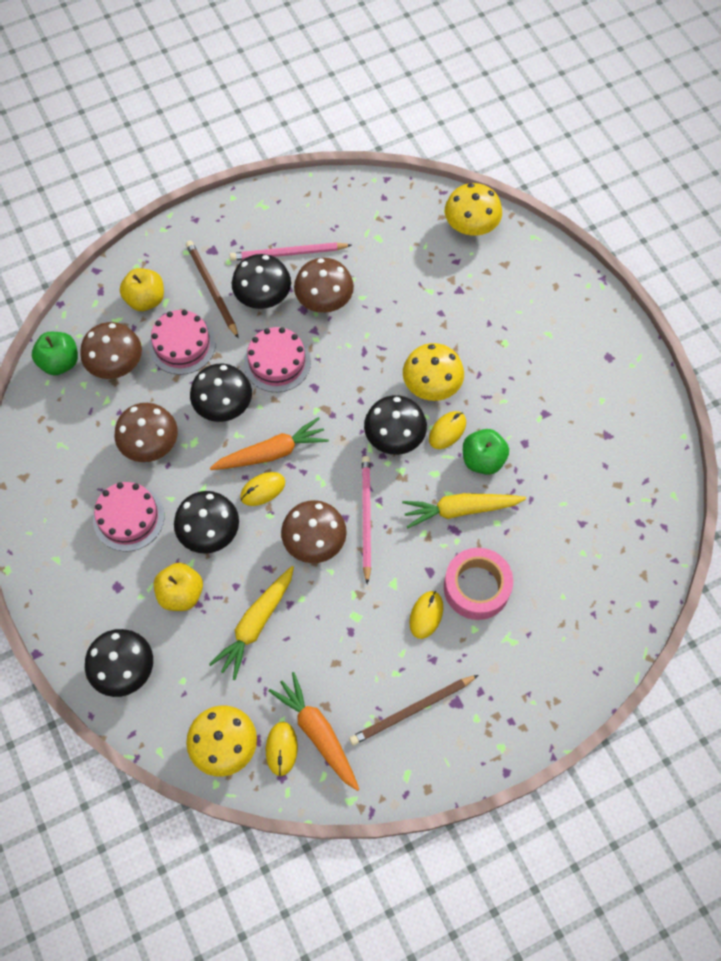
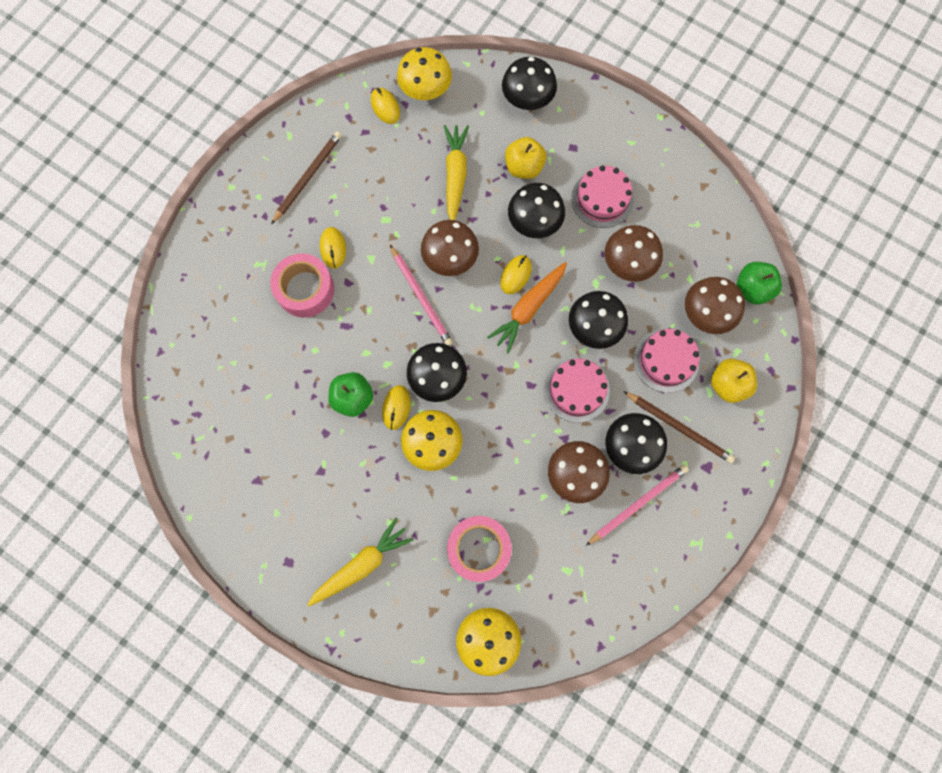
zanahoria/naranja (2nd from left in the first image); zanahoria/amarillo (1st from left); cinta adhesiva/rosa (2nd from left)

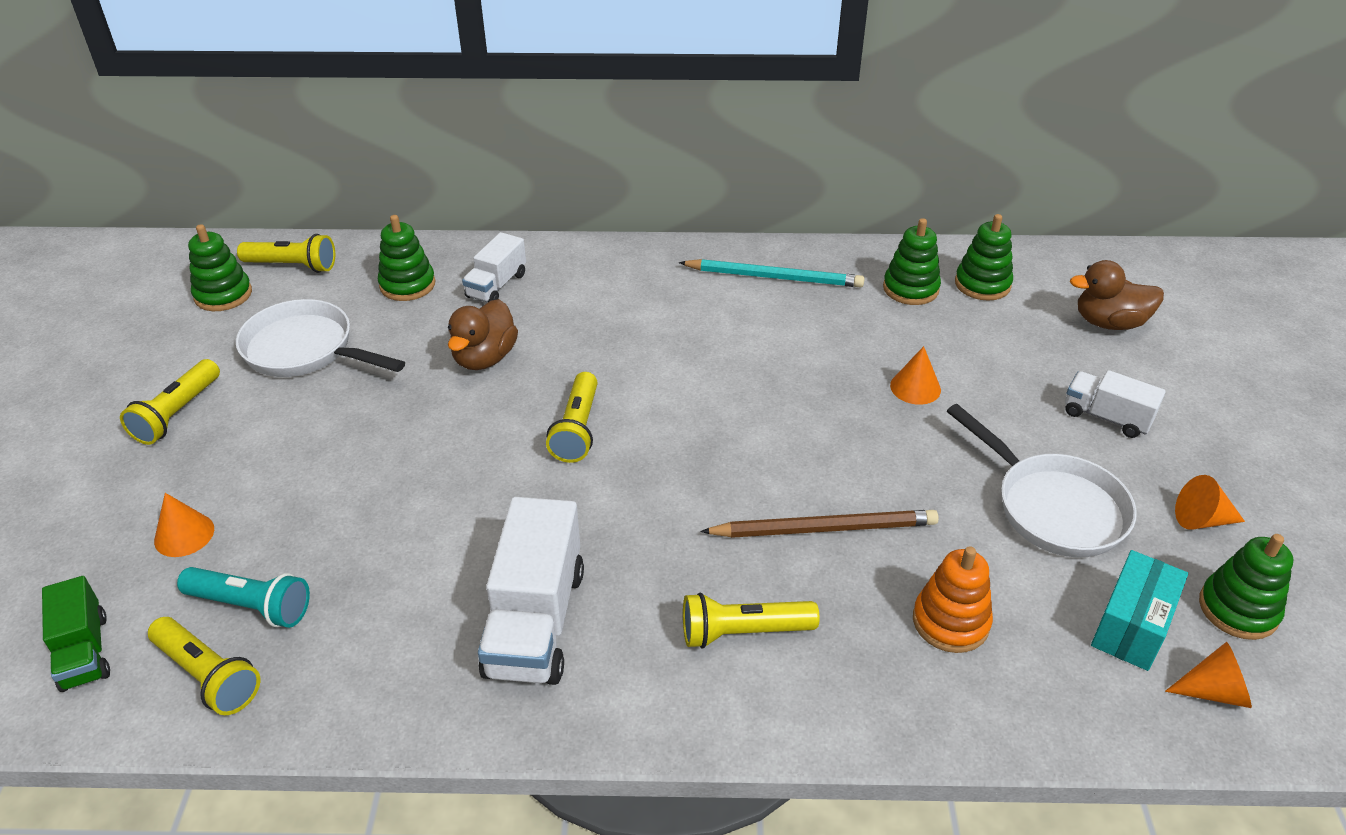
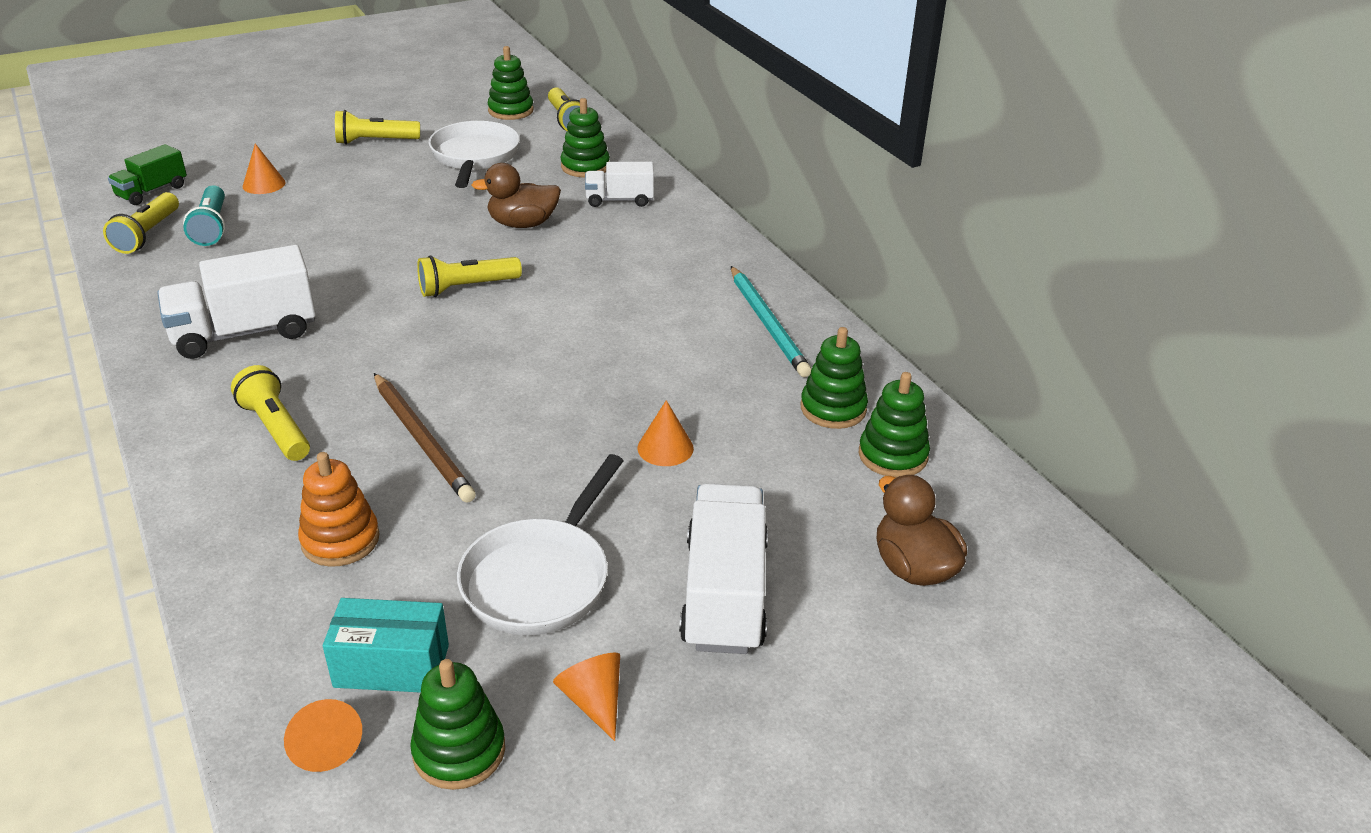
camión/blanco (3rd from left)

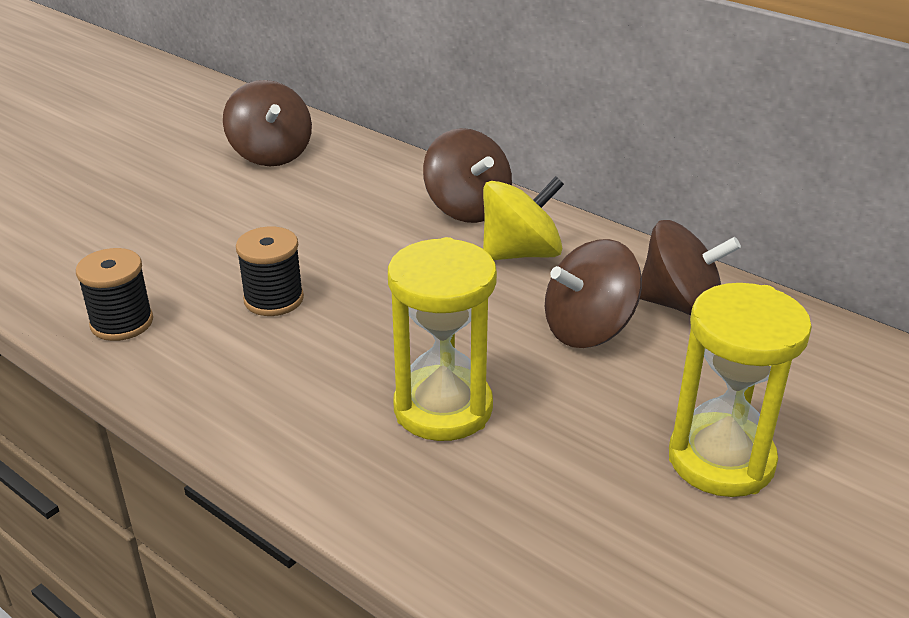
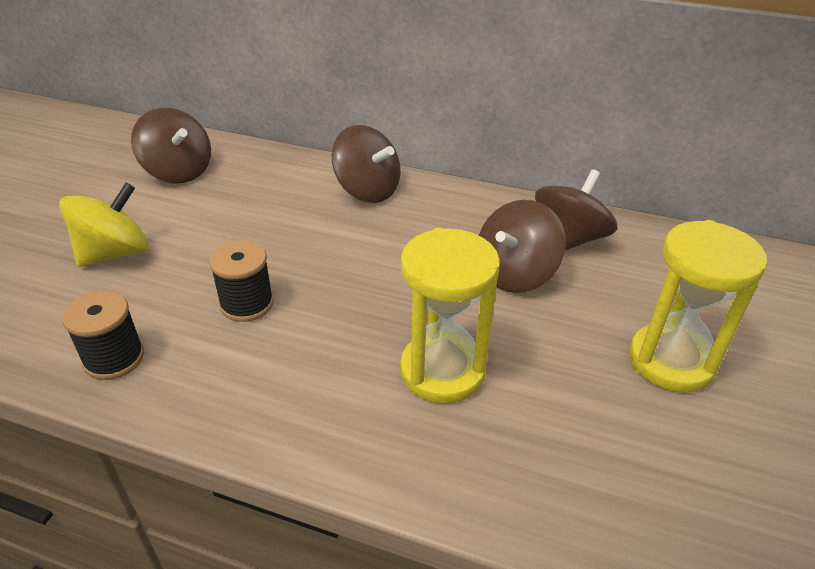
peonza/amarillo; peonza/marrón (4th from left)

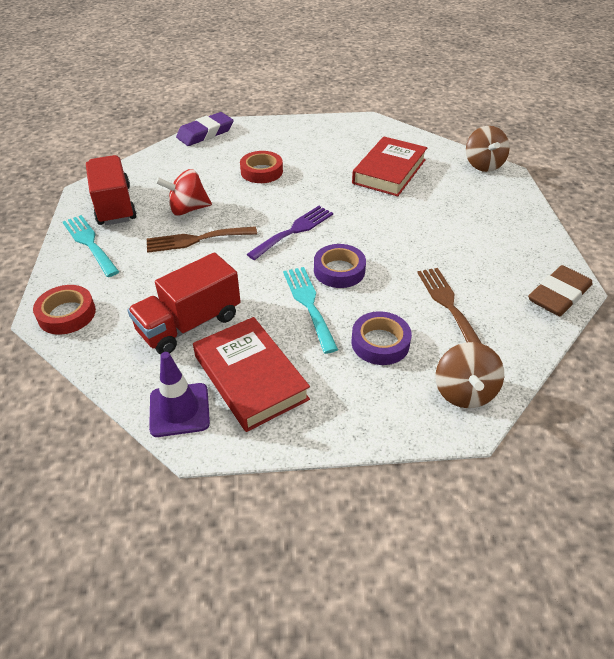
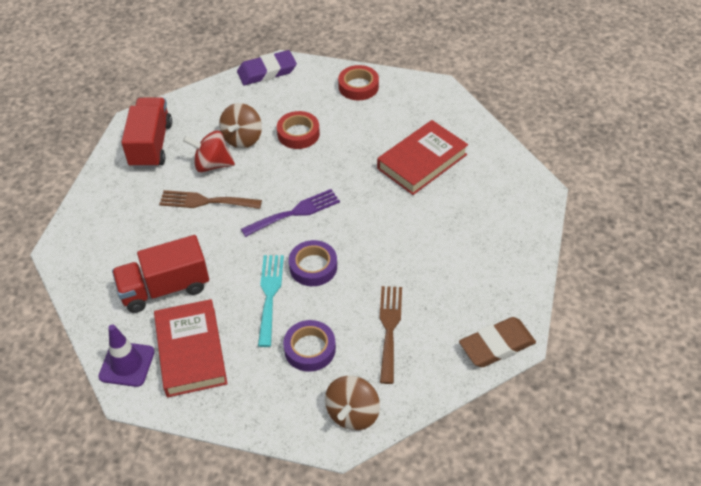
cinta adhesiva/rojo (2nd from left); tenedor/turquesa (1st from left in the first image); peonza/marrón (1st from left)

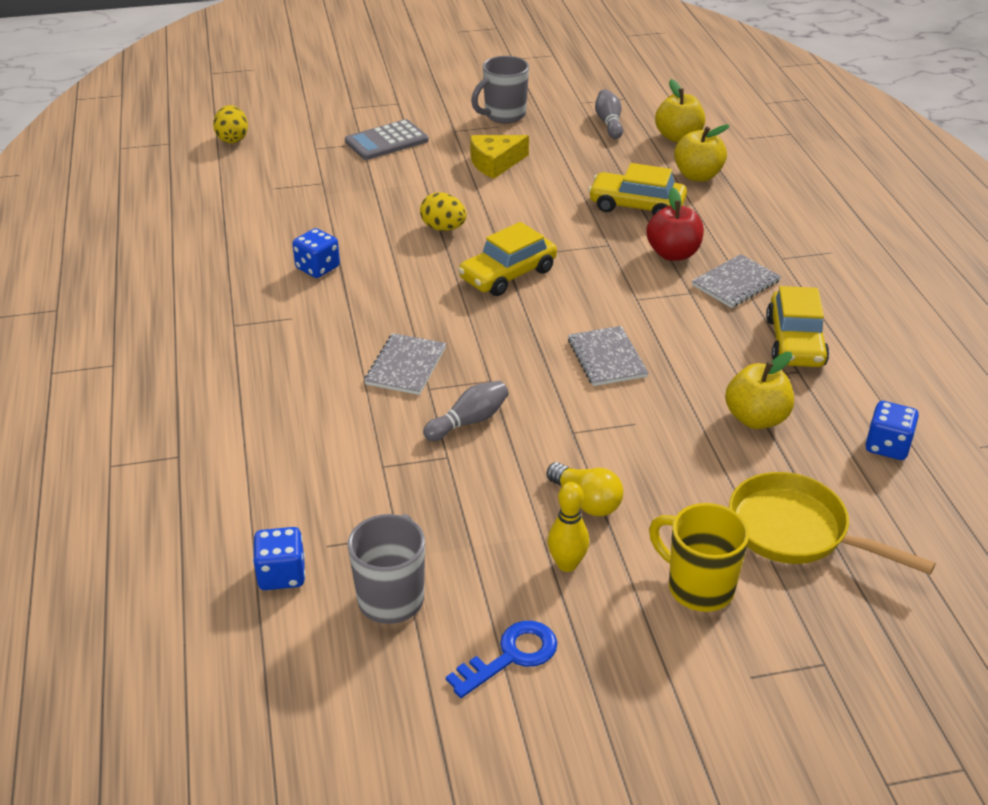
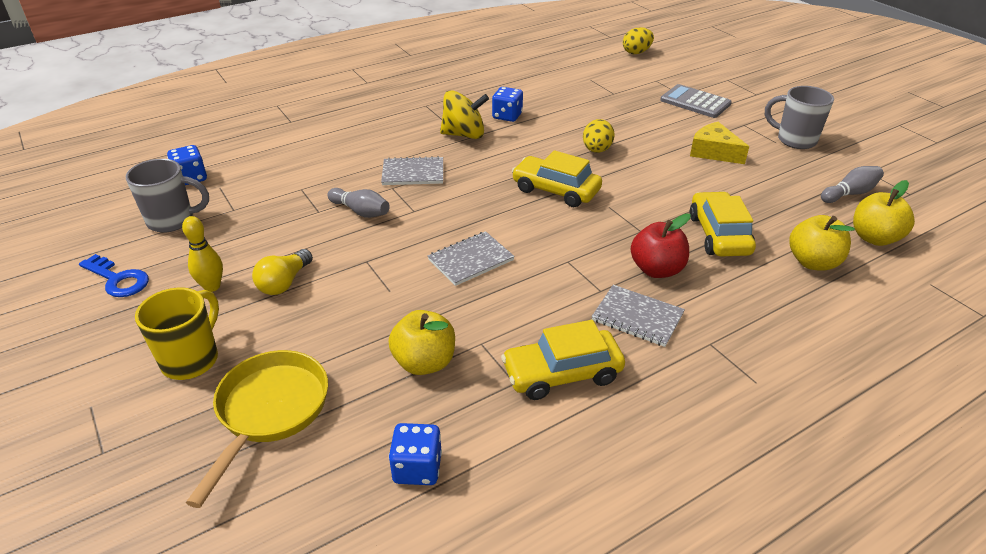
peonza/amarillo

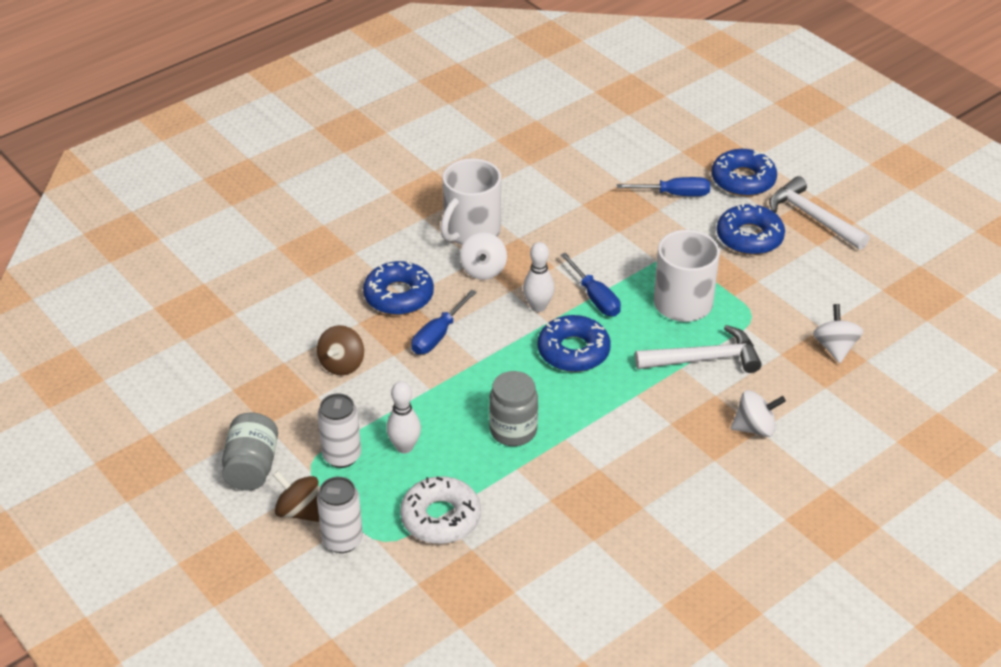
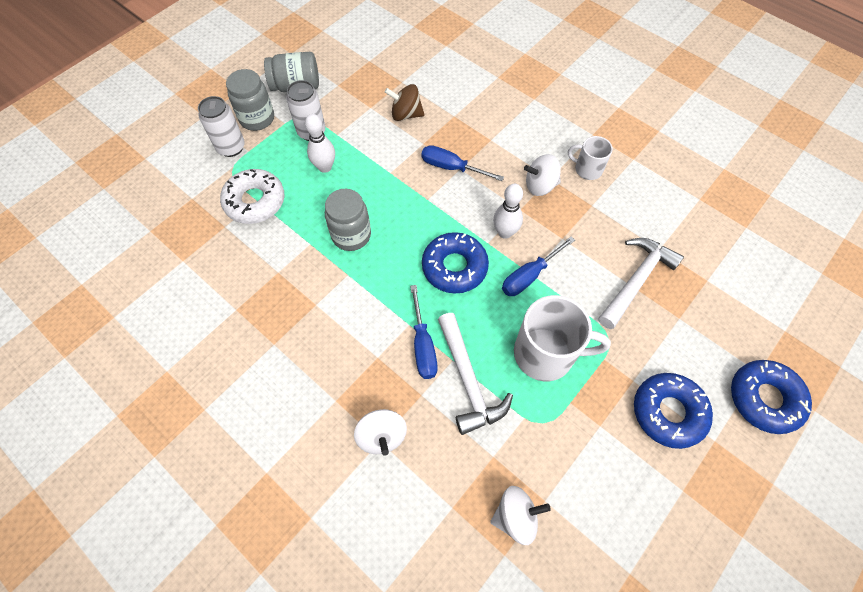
tarro/gris (1st from left); rosquilla/azul (1st from left in the first image); taza/blanco (2nd from left); destornillador/azul (1st from left); martillo/blanco (2nd from left)

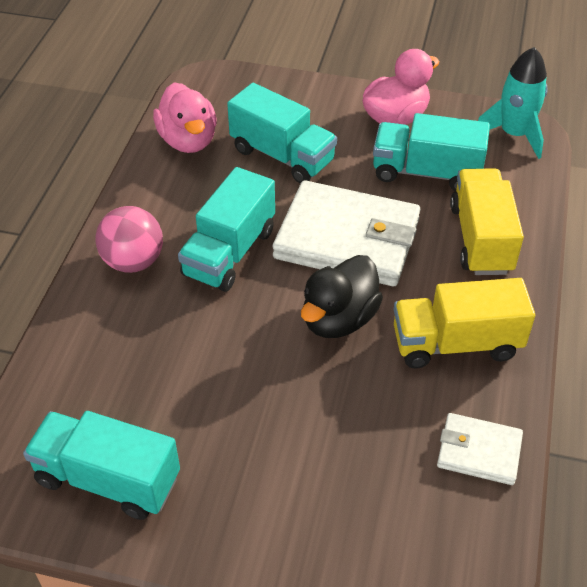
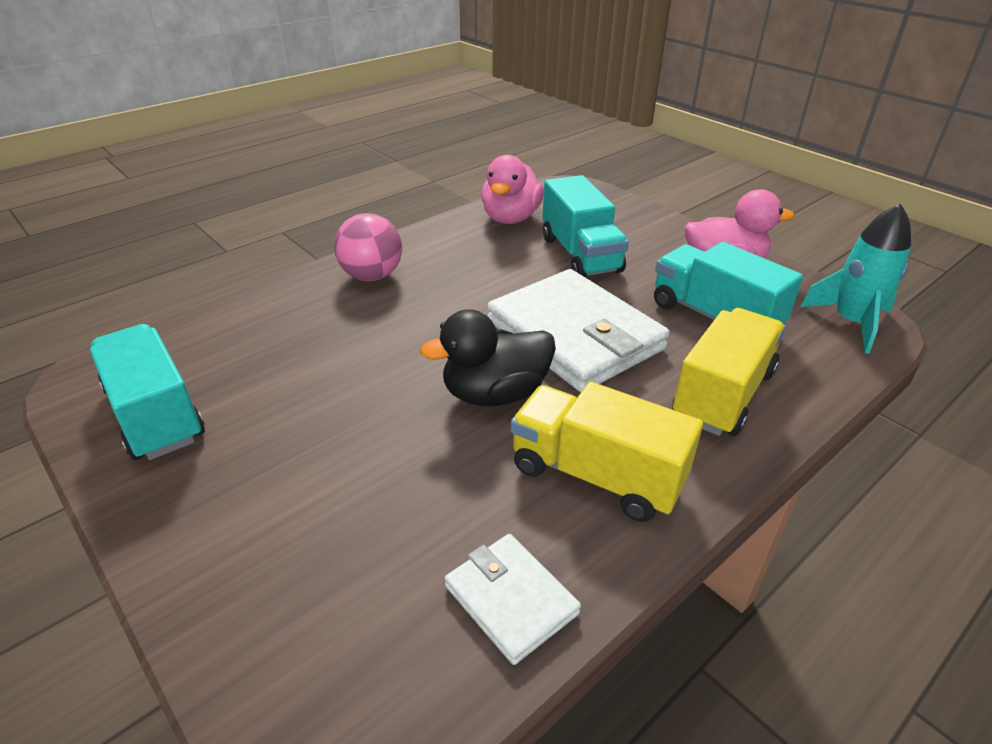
camión/turquesa (2nd from left in the first image)

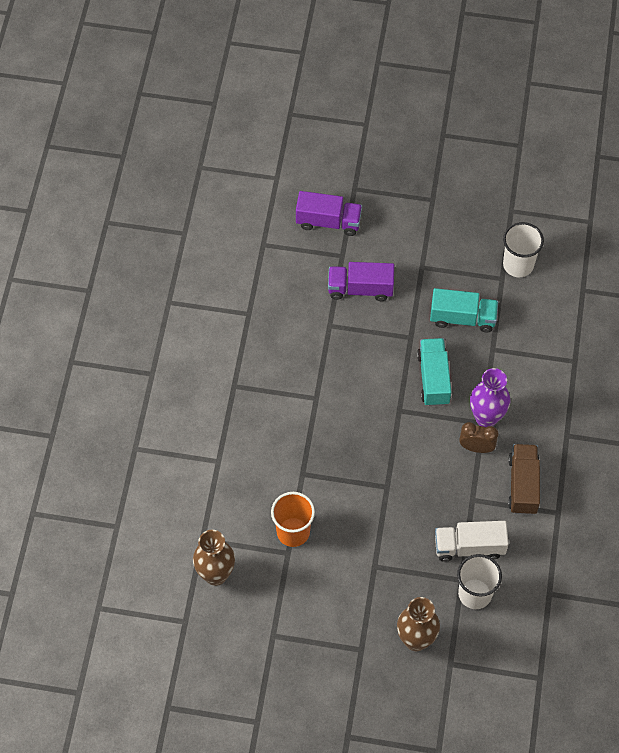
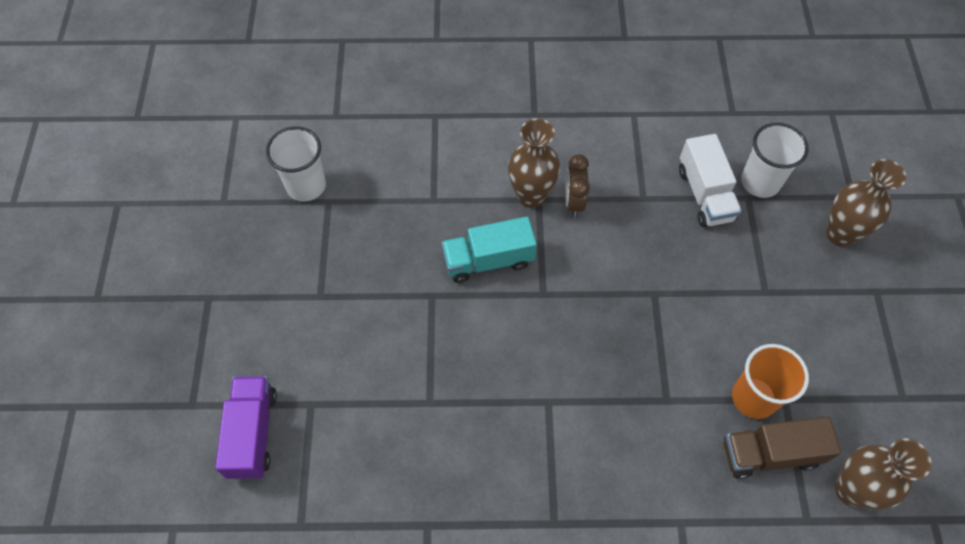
camión/morado (2nd from left in the first image); camión/turquesa (2nd from left in the first image); florero/marrón (1st from left); camión/marrón

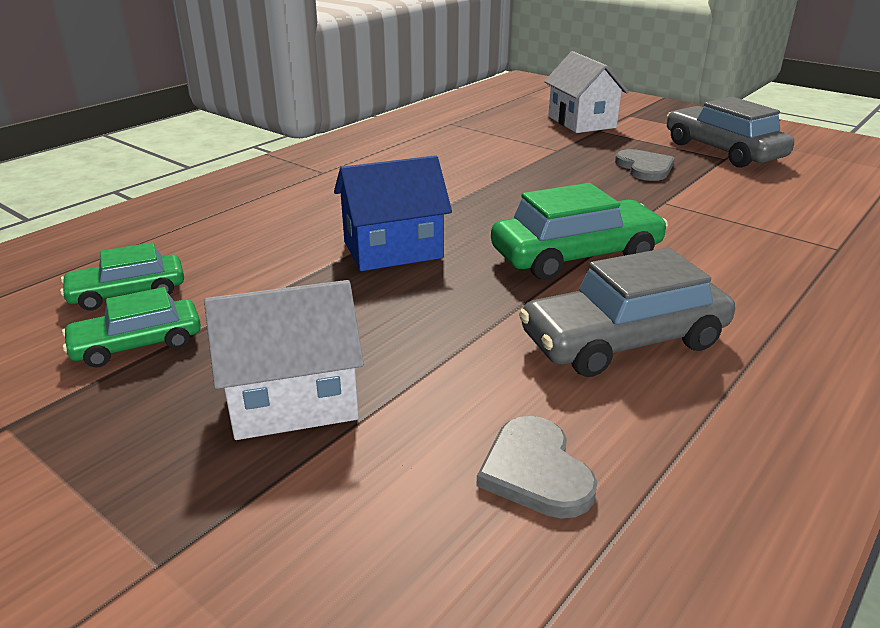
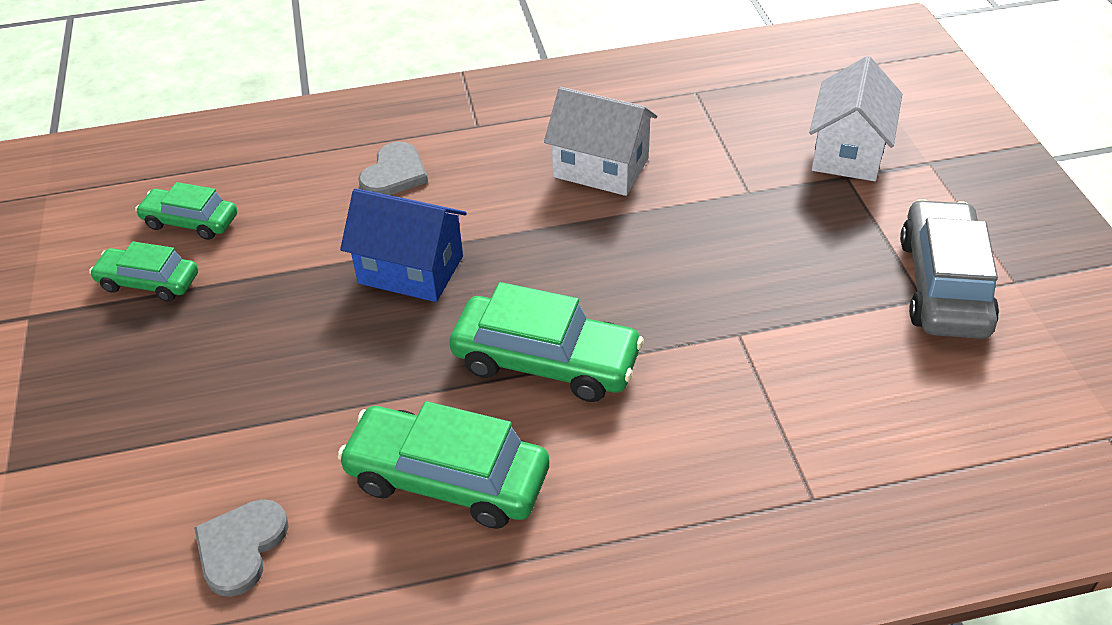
casa/blanco (1st from left); coche/verde (3rd from left); corazón/gris (2nd from left)

